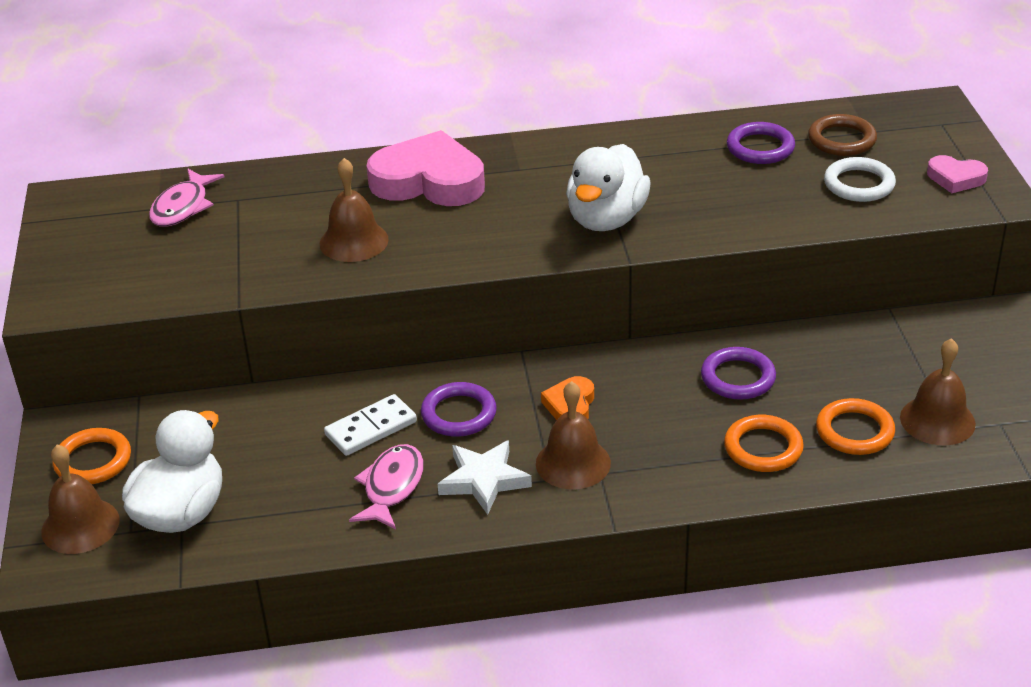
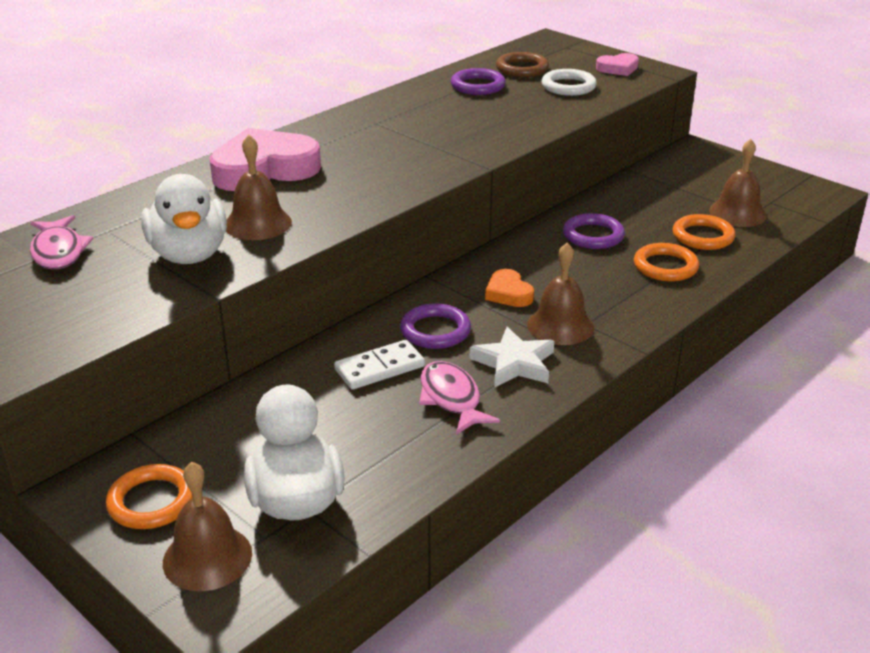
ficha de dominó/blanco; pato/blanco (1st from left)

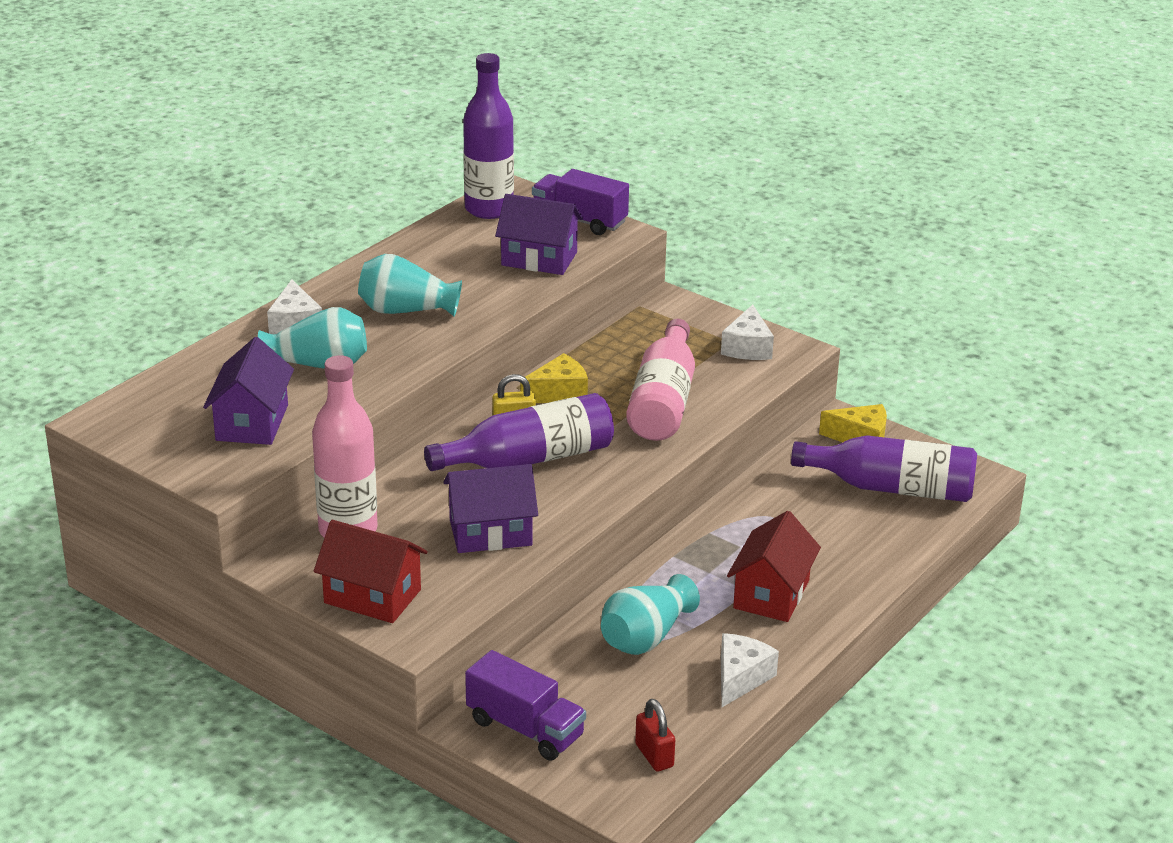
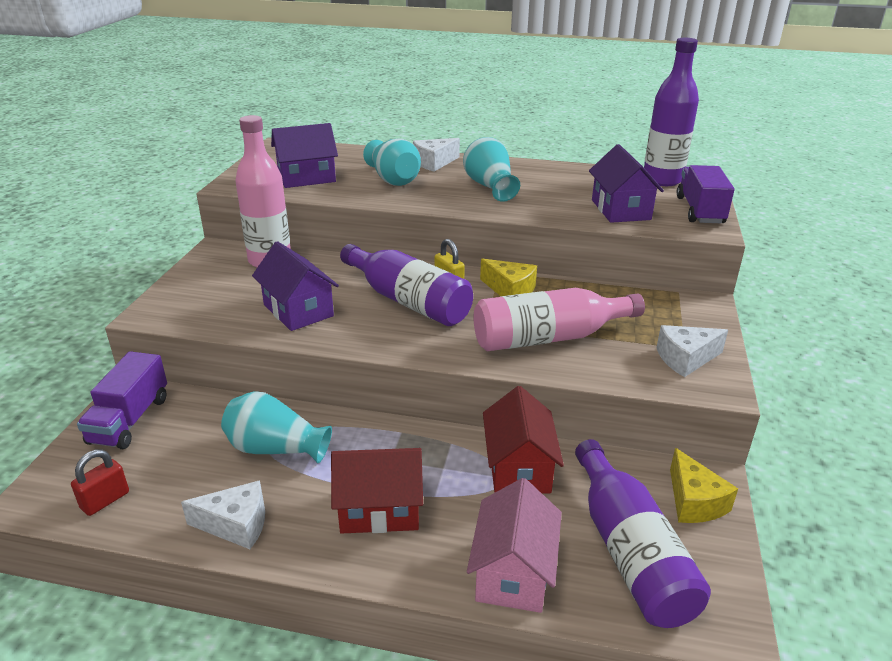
casa/rojo (2nd from left); casa/rosa

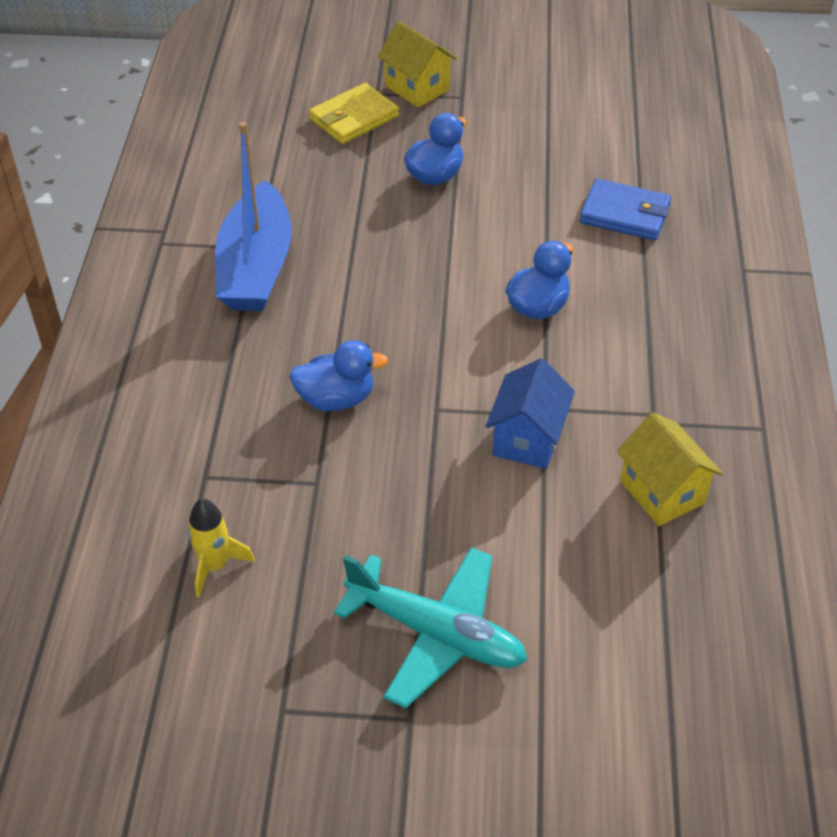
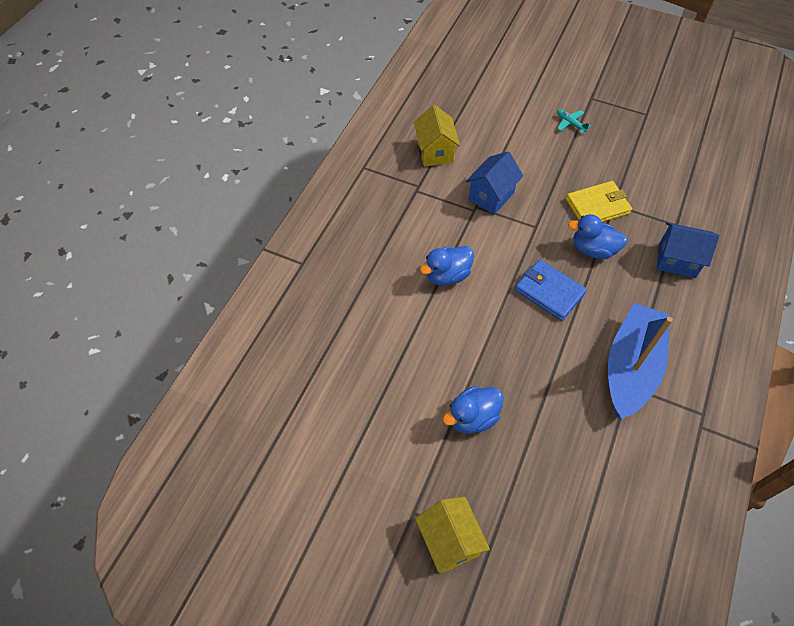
cohete/amarillo; cartera/amarillo; avión/turquesa; cartera/azul; casa/azul (2nd from left)

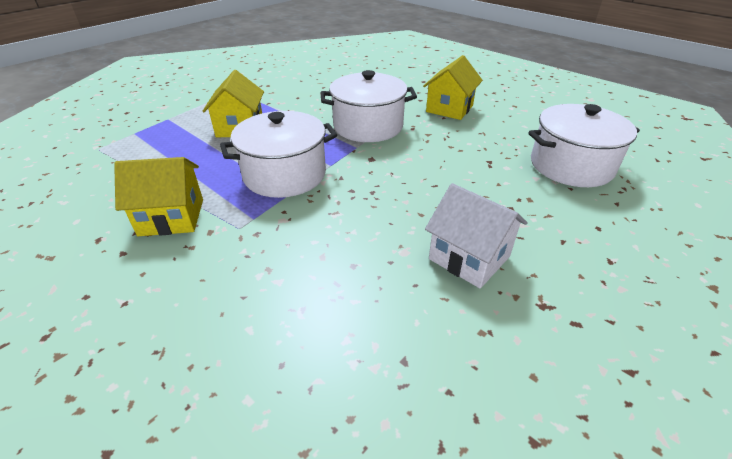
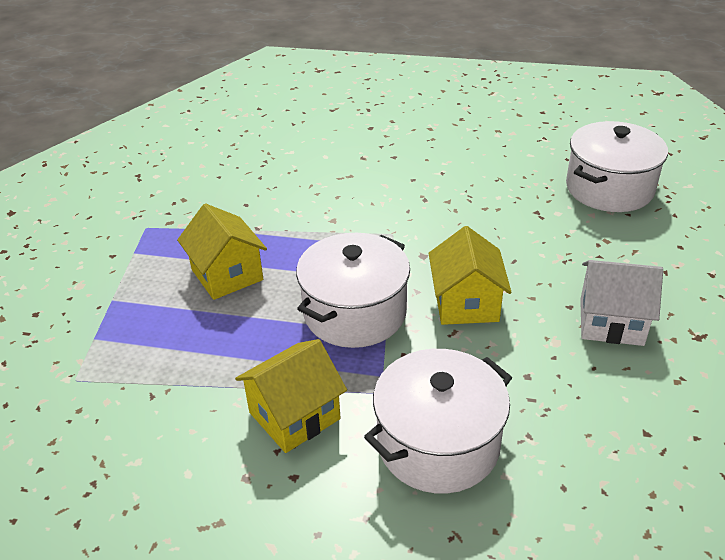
olla/blanco (2nd from left); casa/amarillo (3rd from left)

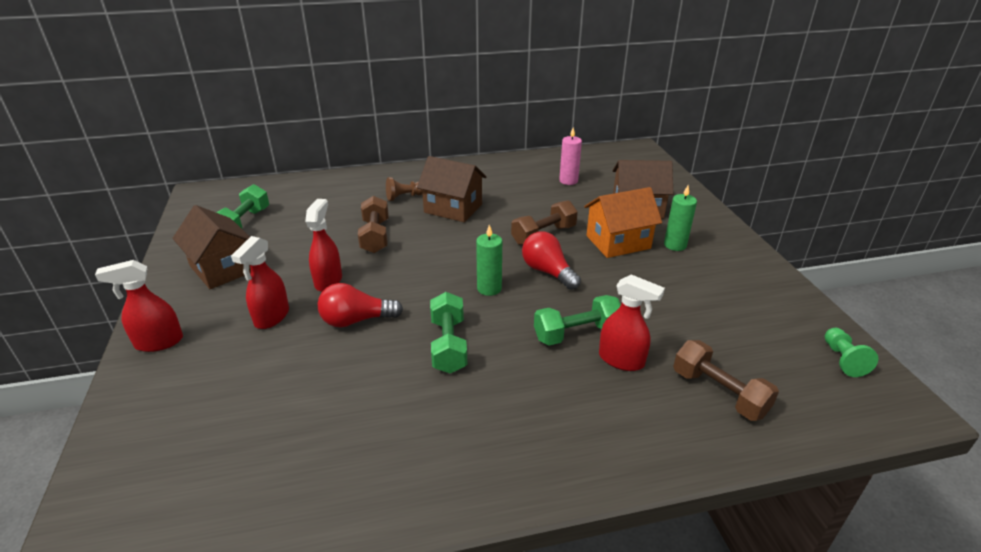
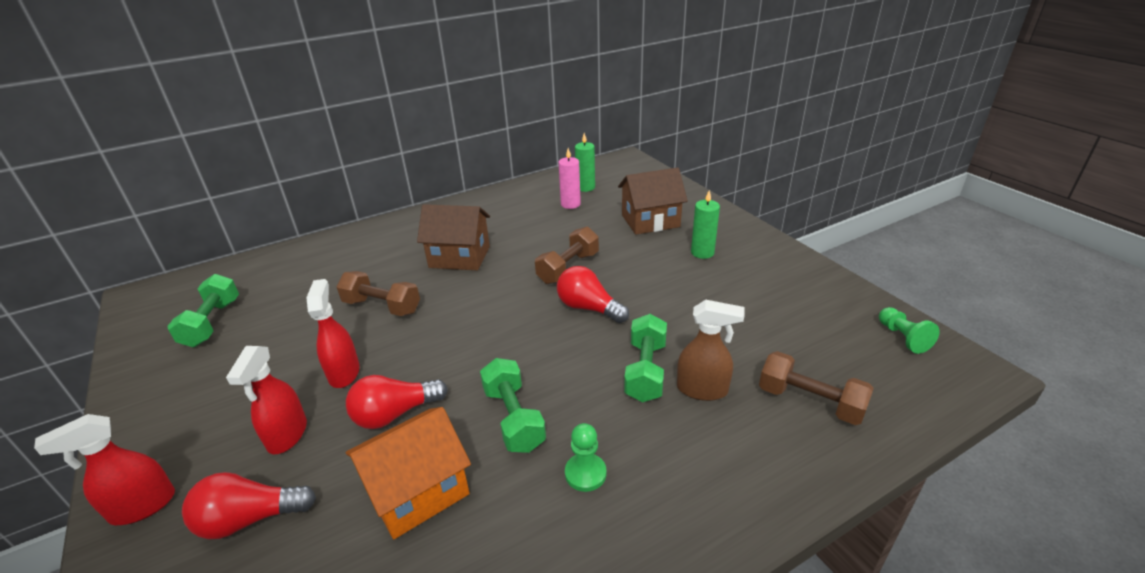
casa/marrón (1st from left in the first image); mancuerna/marrón (1st from left); peón/marrón; vela/verde (1st from left); mancuerna/verde (3rd from left); casa/naranja; pulverizador/marrón; bombilla/rojo (1st from left); peón/verde (1st from left)

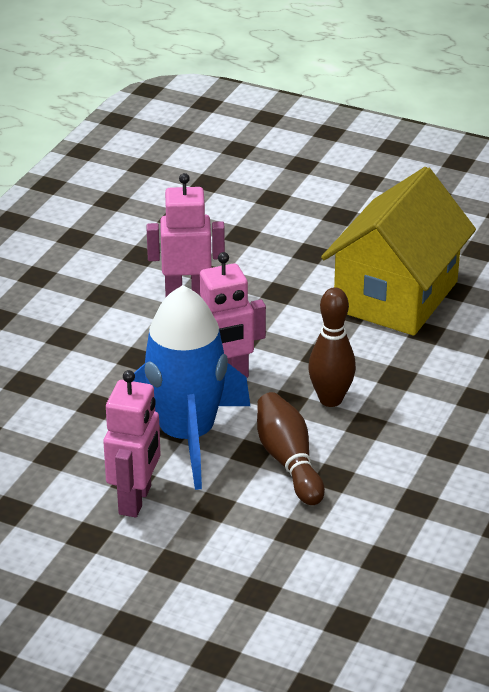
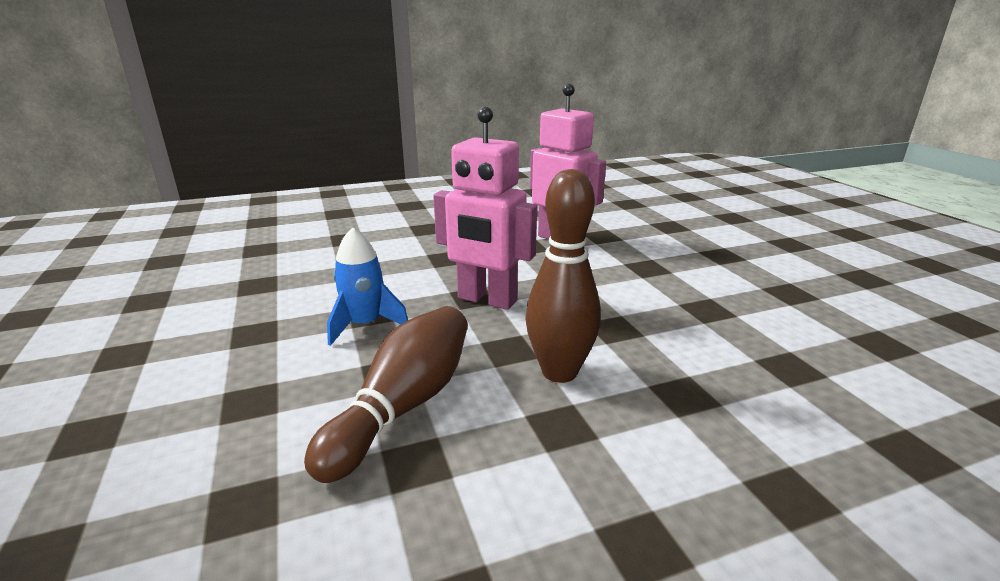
robot/rosa (1st from left in the first image); cohete/azul; casa/amarillo

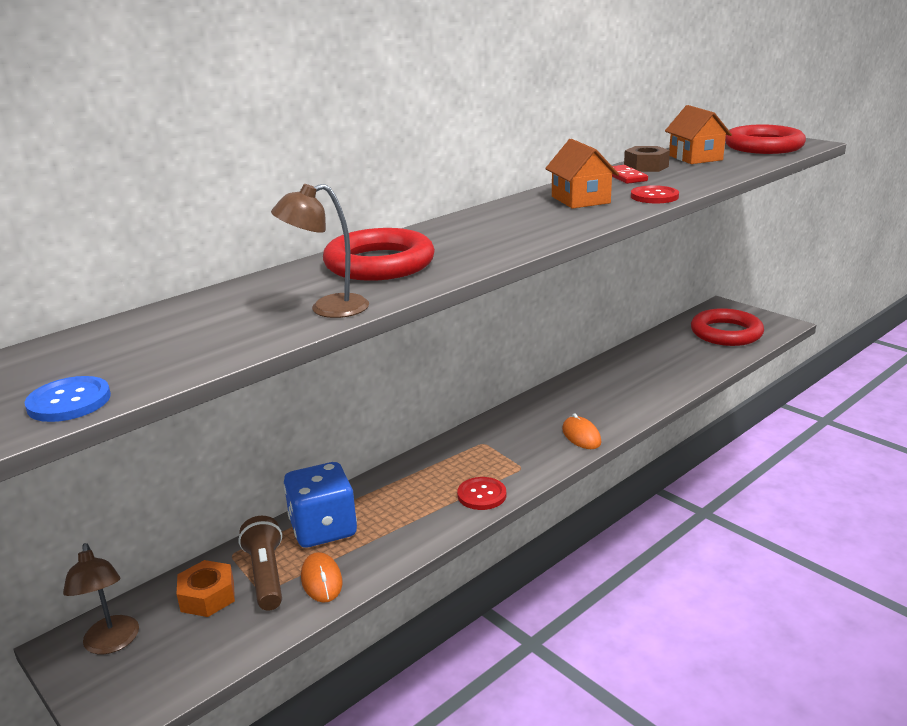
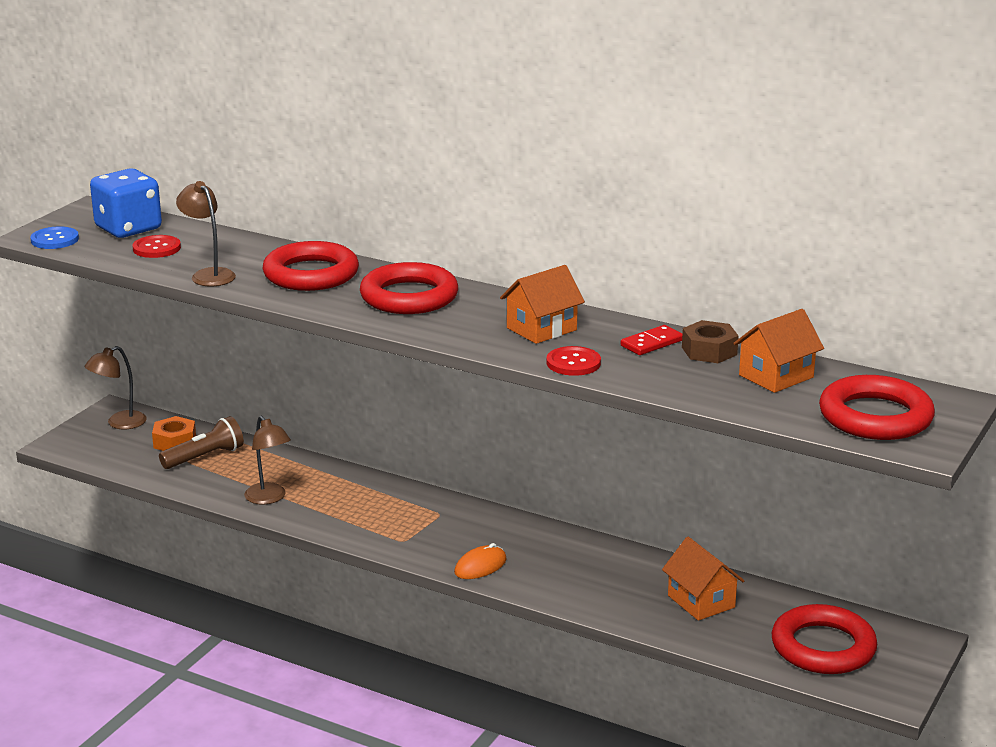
dado/azul; ratón/naranja (1st from left in the first image); botón/rojo (1st from left); lámpara/marrón (3rd from left); anillo/rojo (2nd from left); casa/naranja (2nd from left)

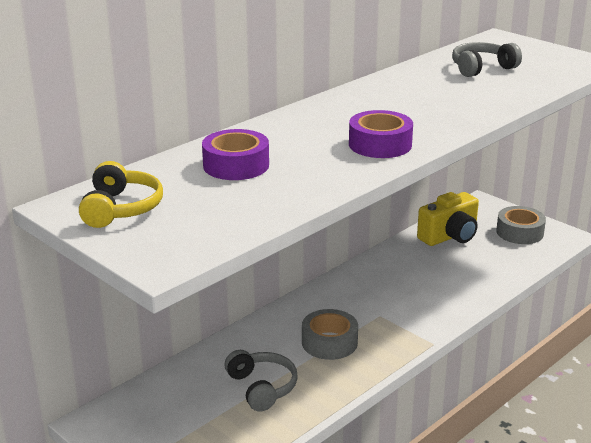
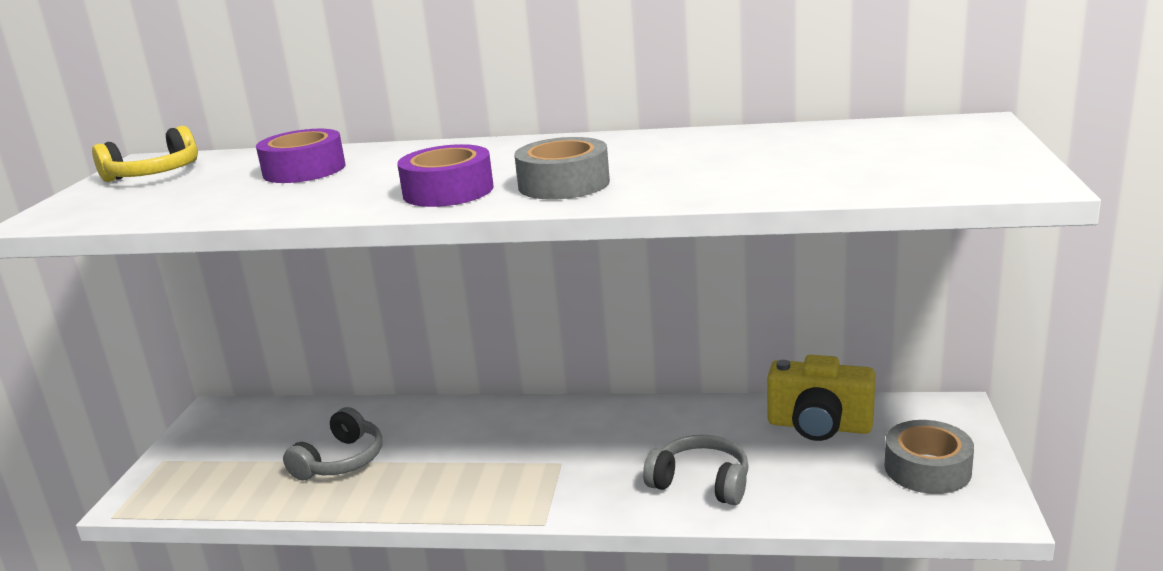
cinta adhesiva/gris (1st from left); auriculares/gris (2nd from left)

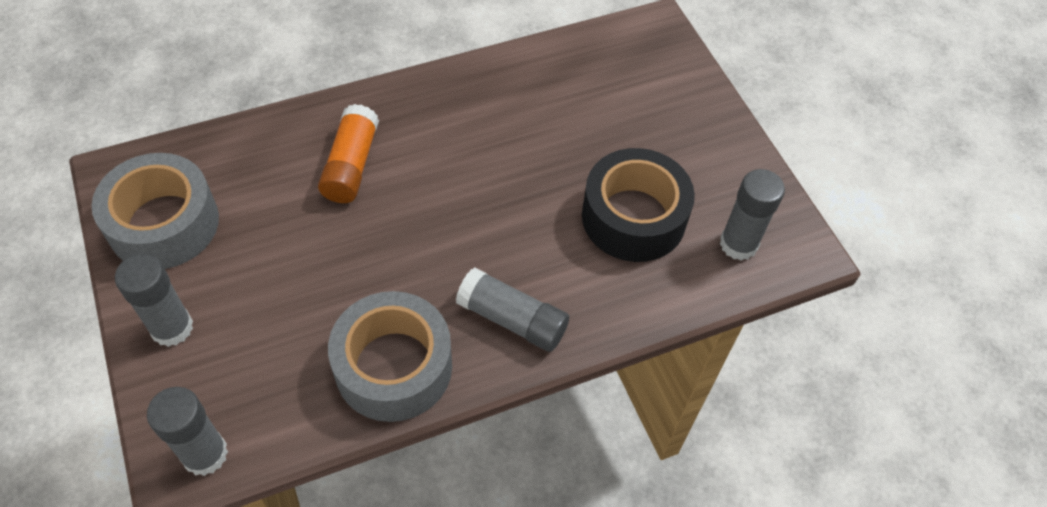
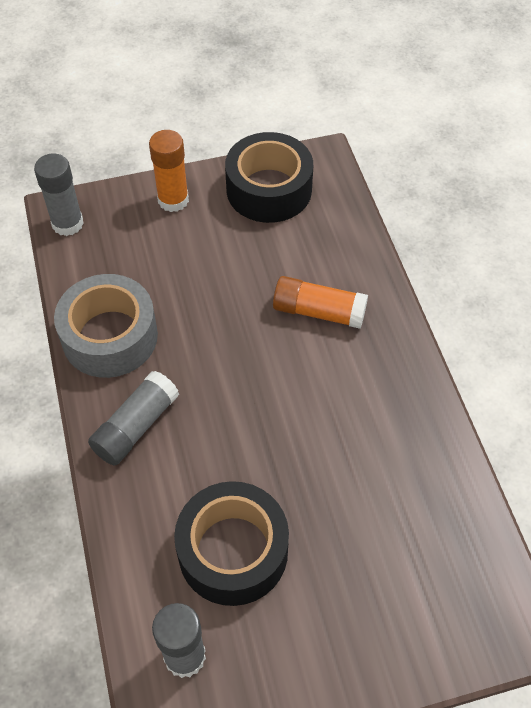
cinta adhesiva/negro (2nd from left); barra de pegamento/naranja (1st from left)

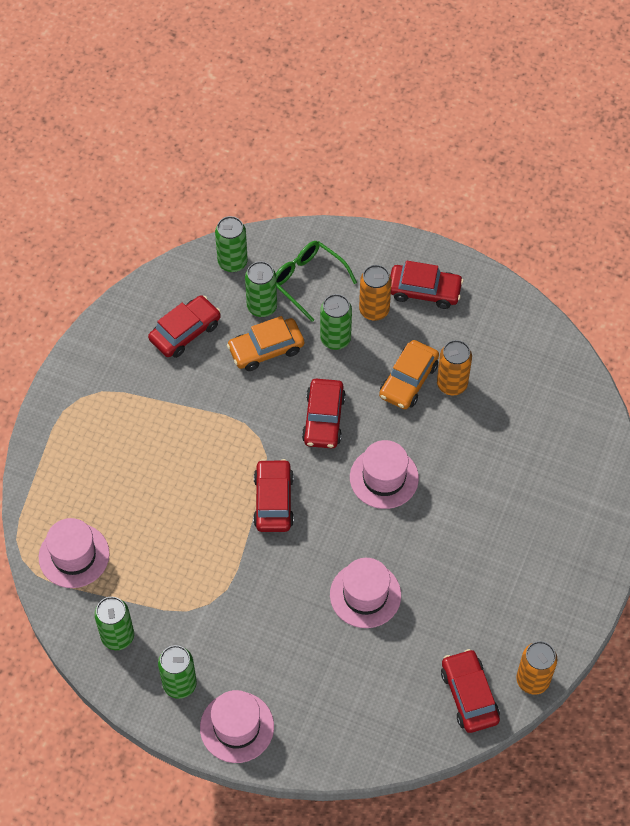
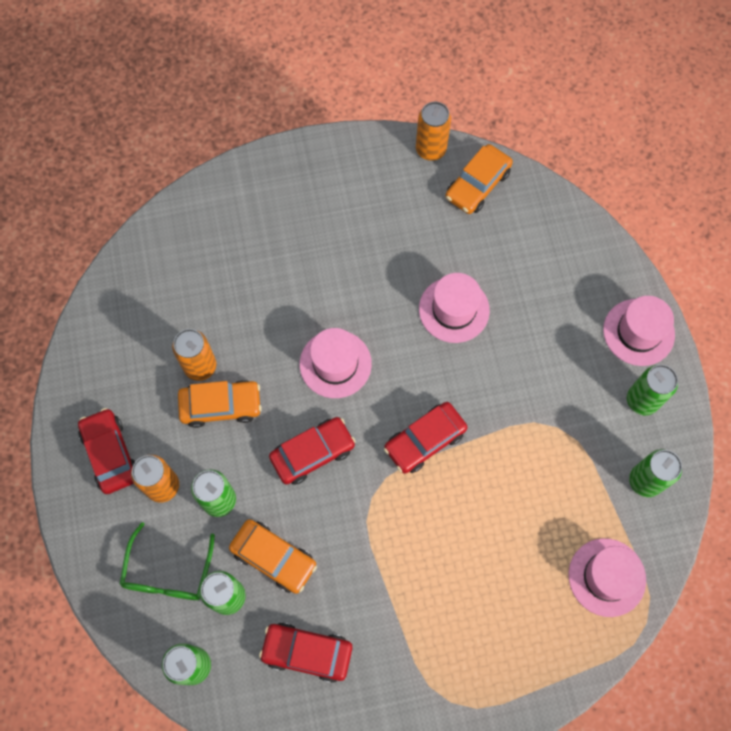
coche/naranja (3rd from left)

